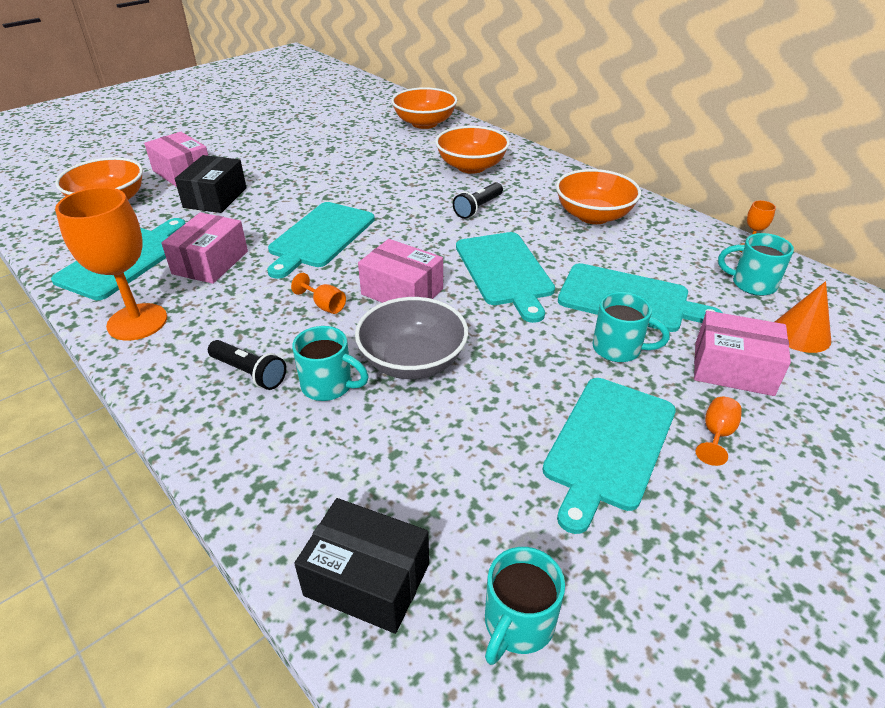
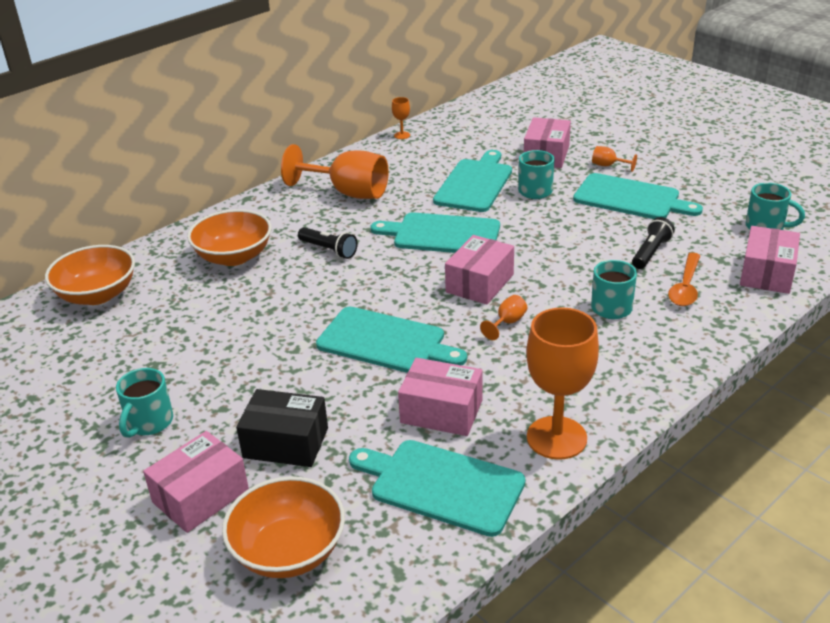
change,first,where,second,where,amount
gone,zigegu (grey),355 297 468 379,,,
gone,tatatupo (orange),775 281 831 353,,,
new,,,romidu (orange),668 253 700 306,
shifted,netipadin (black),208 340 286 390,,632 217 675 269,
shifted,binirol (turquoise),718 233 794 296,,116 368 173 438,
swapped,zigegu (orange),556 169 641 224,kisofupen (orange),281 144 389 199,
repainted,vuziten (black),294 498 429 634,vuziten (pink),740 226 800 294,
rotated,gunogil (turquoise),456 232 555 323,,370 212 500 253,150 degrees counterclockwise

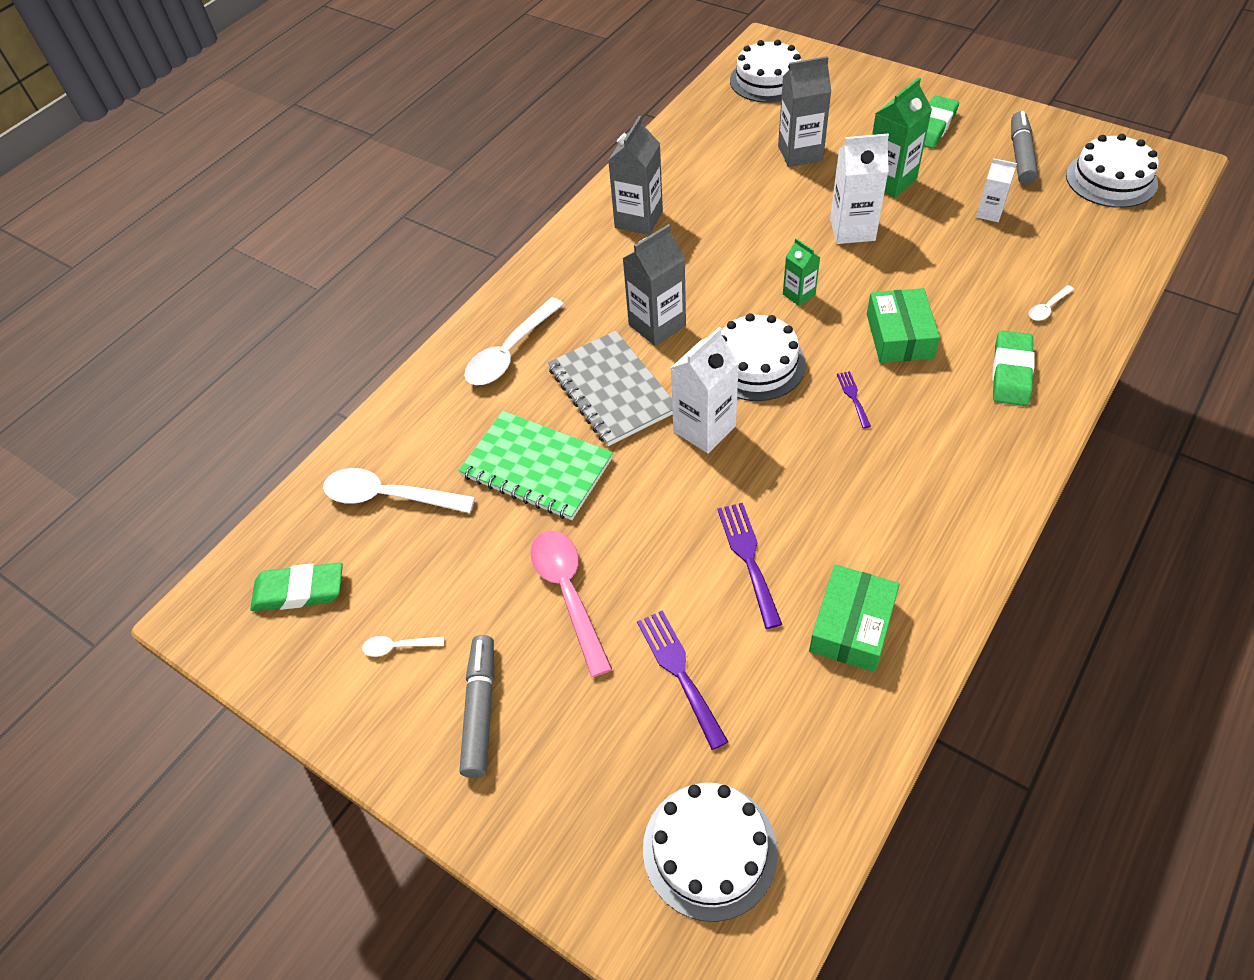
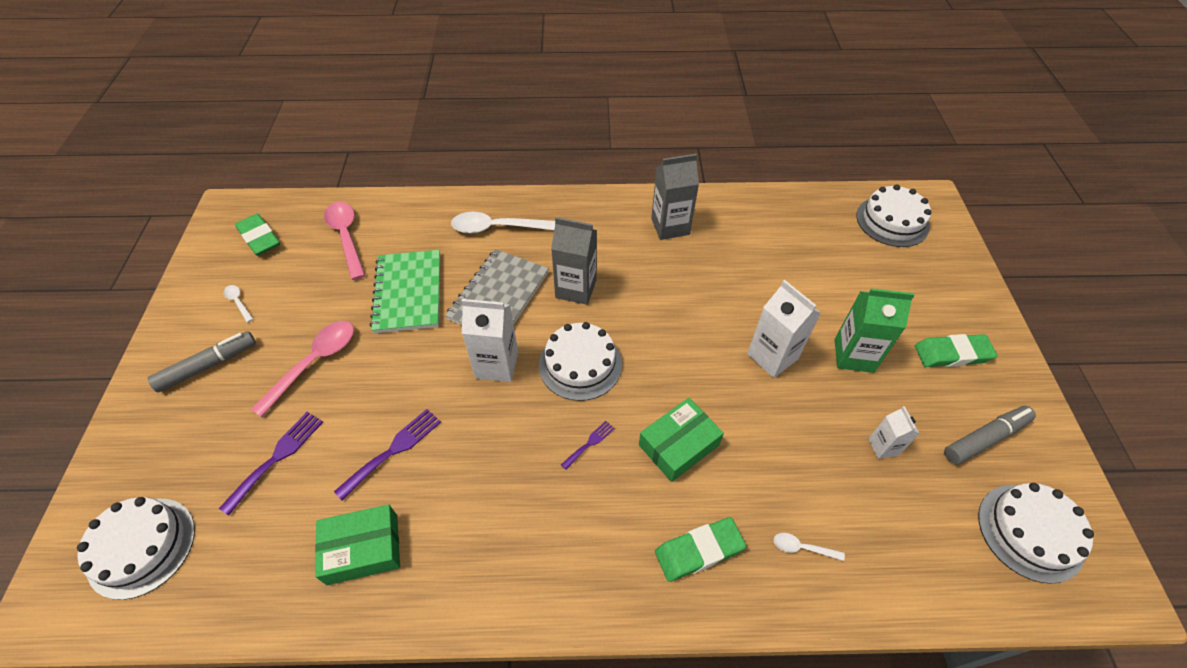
change,first,where,second,where,amount
gone,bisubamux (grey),778 56 831 167,,,
gone,bisubamux (green),783 238 821 306,,,
repainted,romidu (white),323 468 475 513,romidu (pink),324 202 365 280,

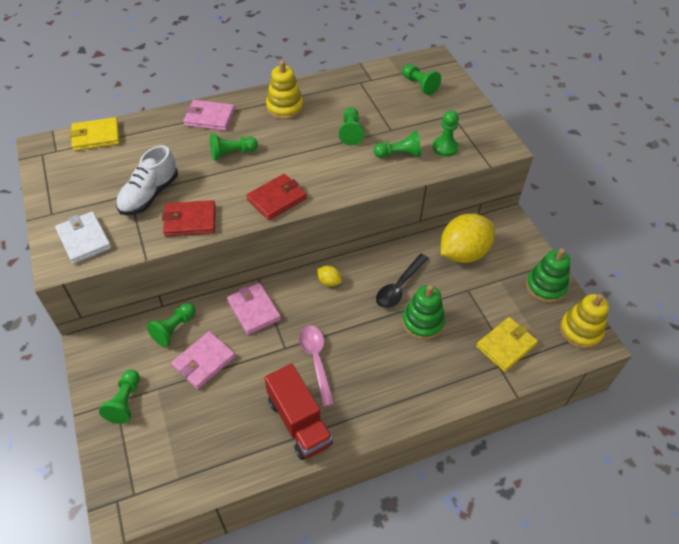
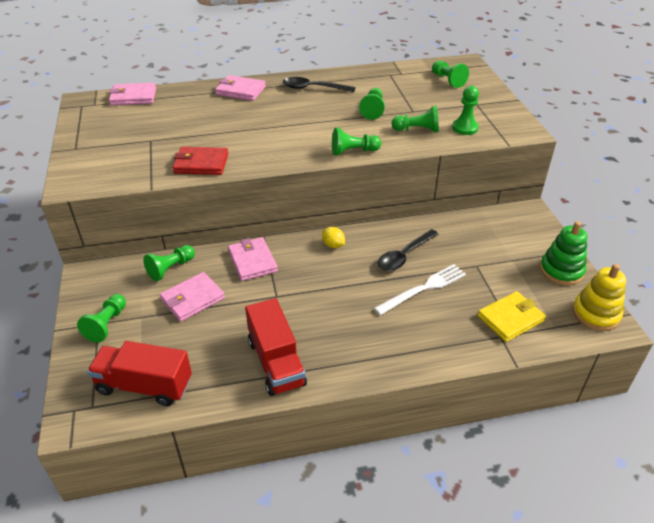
change,first,where,second,where,amount
gone,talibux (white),55 212 112 264,,,
gone,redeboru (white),116 145 178 215,,,
gone,talibux (red),246 174 307 220,,,
gone,romidu (pink),299 326 334 407,,,
gone,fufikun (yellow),441 214 495 263,,,
new,,,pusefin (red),87 341 192 406,
shifted,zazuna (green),210 134 258 161,,332 128 381 155,
swapped,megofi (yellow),266 61 303 120,romidu (black),283 77 356 92,
swapped,megofi (green),402 285 445 340,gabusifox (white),374 264 466 315,
repainted,talibux (yellow),70 117 120 151,talibux (pink),109 83 156 106,

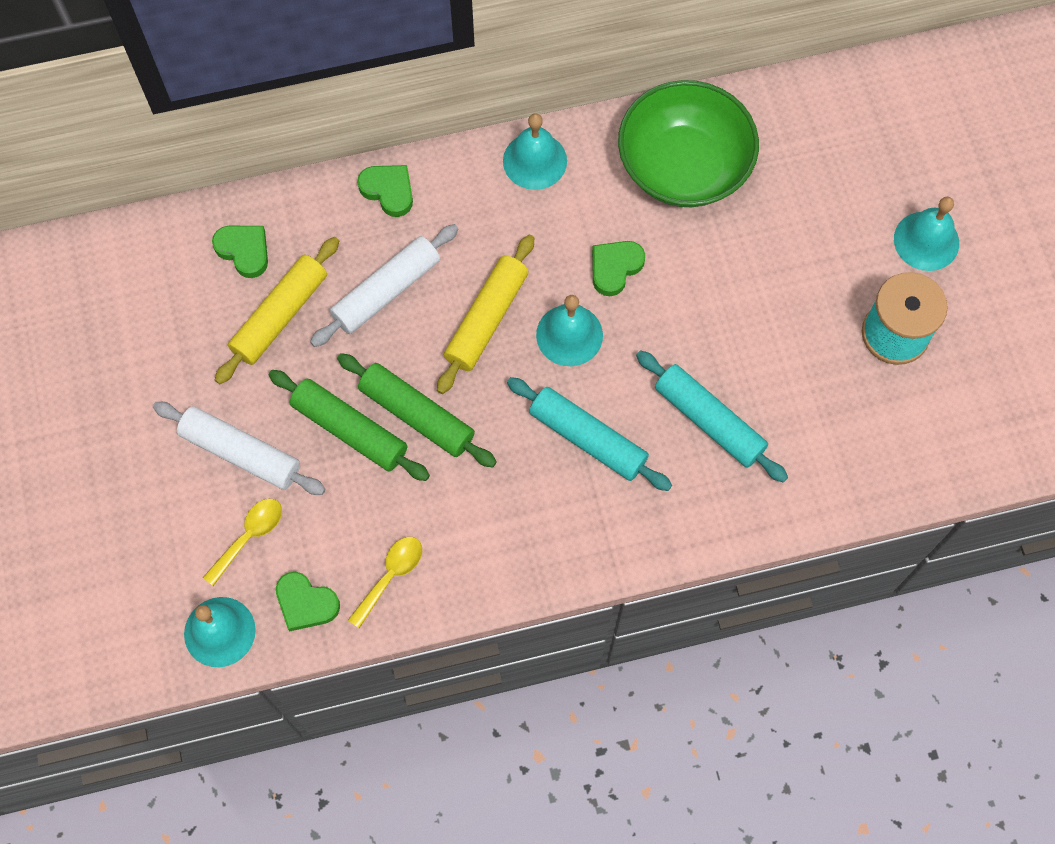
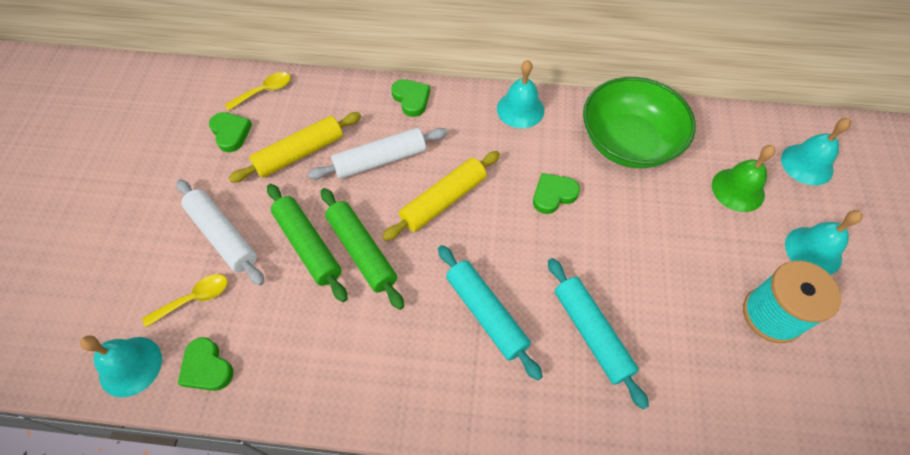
change,first,where,second,where,amount
new,,,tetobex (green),712 145 775 212,
shifted,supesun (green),212 226 268 278,,209 112 252 152,
shifted,romidu (yellow),348 537 422 628,,225 72 291 111,
shifted,tetobex (turquoise),536 295 603 366,,781 118 851 185,

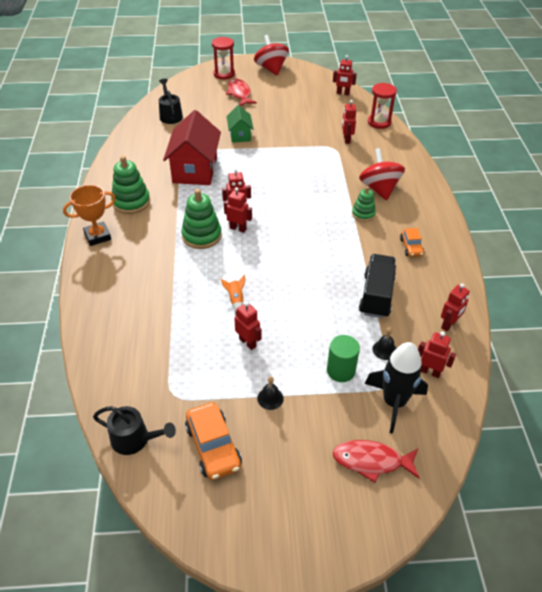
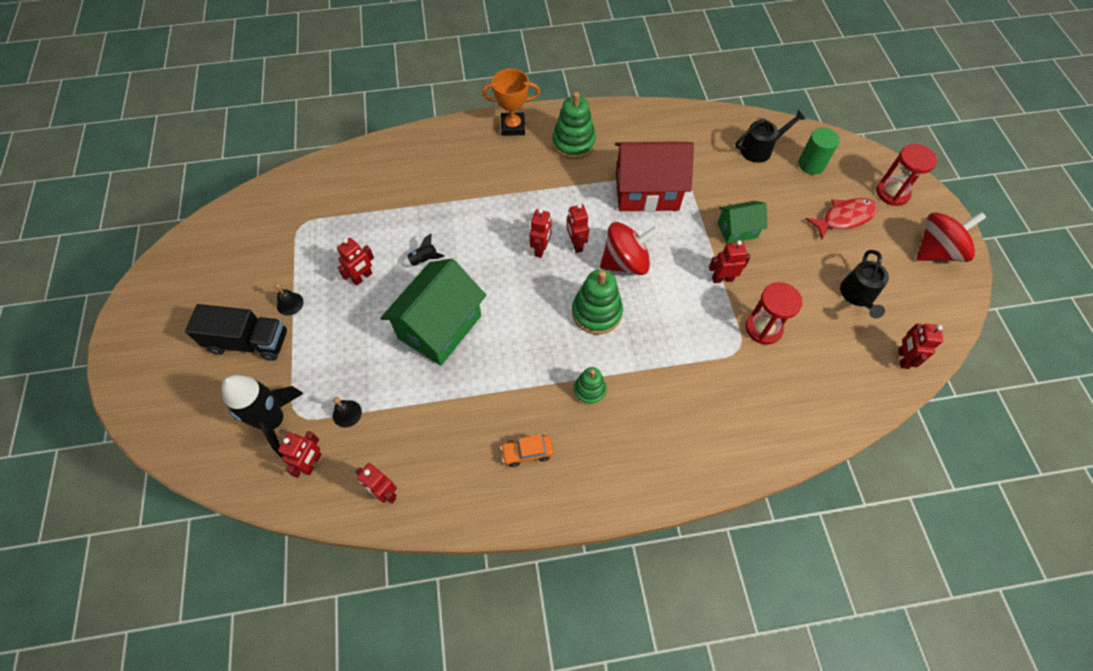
change,first,where,second,where,amount
gone,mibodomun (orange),185 402 242 480,,,
gone,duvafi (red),333 440 419 483,,,
new,,,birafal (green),380 258 486 366,
shifted,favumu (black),93 406 176 455,,840 250 889 319,
shifted,megofi (green),181 189 222 249,,572 270 623 334,
shifted,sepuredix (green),327 335 360 382,,798 128 840 175,
shifted,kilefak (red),342 100 356 144,,709 240 750 283,
shifted,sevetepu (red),359 148 405 201,,600 222 660 275,
shifted,pusefin (black),359 254 396 318,,185 304 287 361,
shifted,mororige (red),368 83 397 129,,745 282 803 344,
repainted,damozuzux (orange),221 275 245 311,damozuzux (black),401 233 445 266,
rotated,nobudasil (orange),63 185 116 246,,482 69 540 136,60 degrees counterclockwise

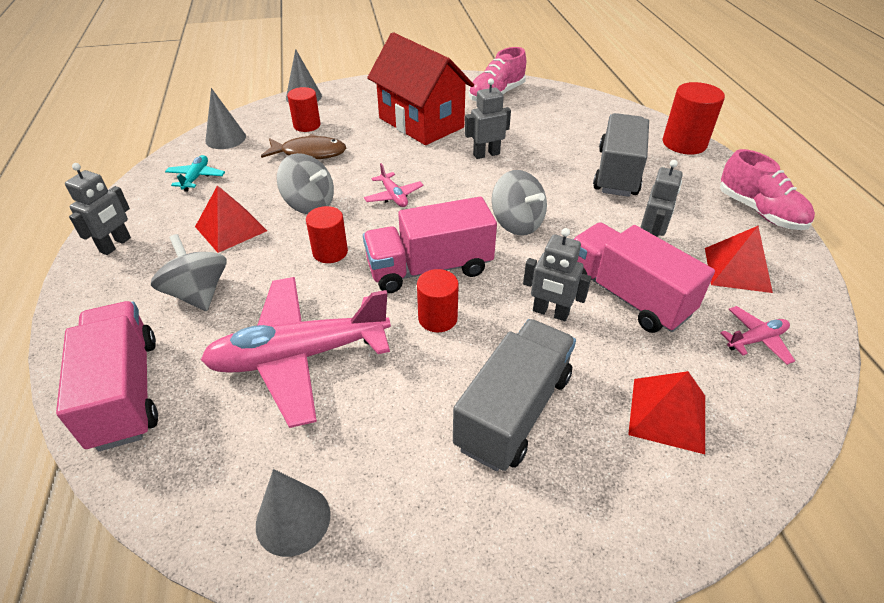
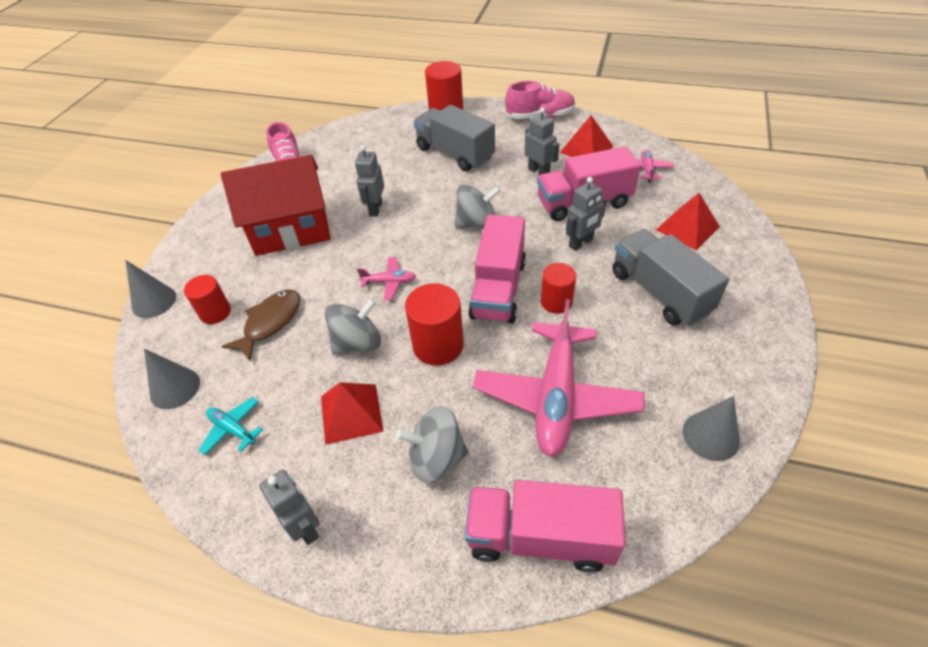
change,first,where,second,where,amount
scaled,sepuredix (red),306 206 348 263,,405 283 464 365,x1.53

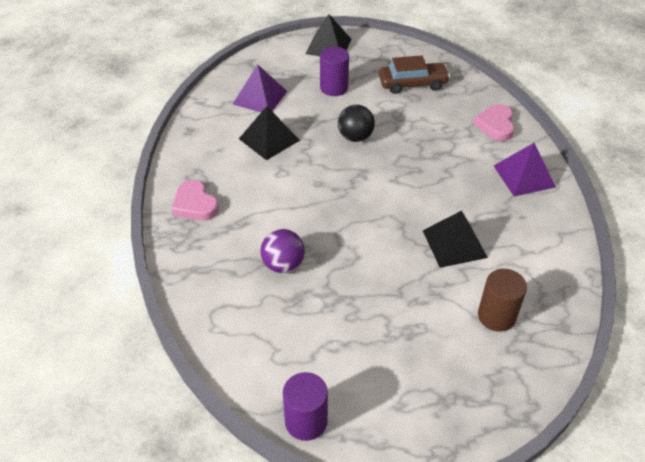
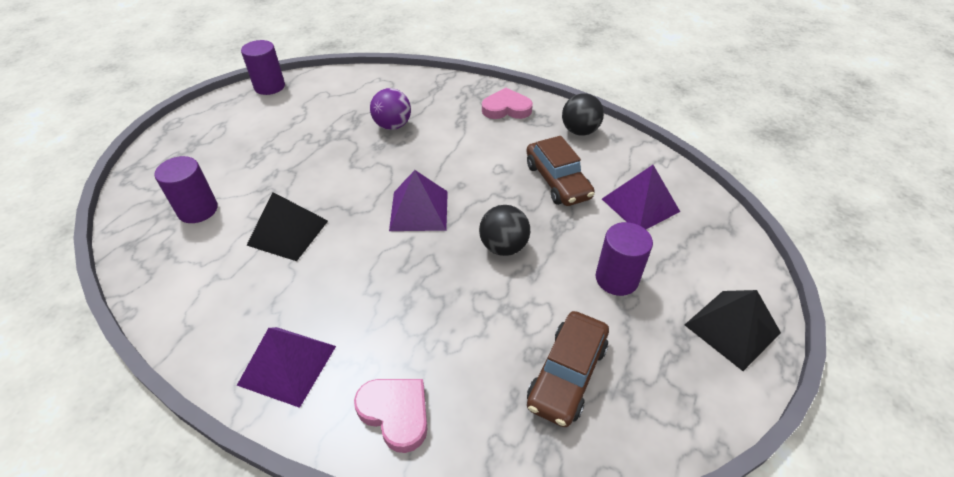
change,first,where,second,where,amount
new,,,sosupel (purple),389 170 448 231,
new,,,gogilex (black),562 93 604 136,
swapped,sosupel (black),239 106 300 160,mibodomun (brown),526 136 595 206,
repainted,sepuredix (brown),478 269 527 332,sepuredix (purple),154 156 218 223,

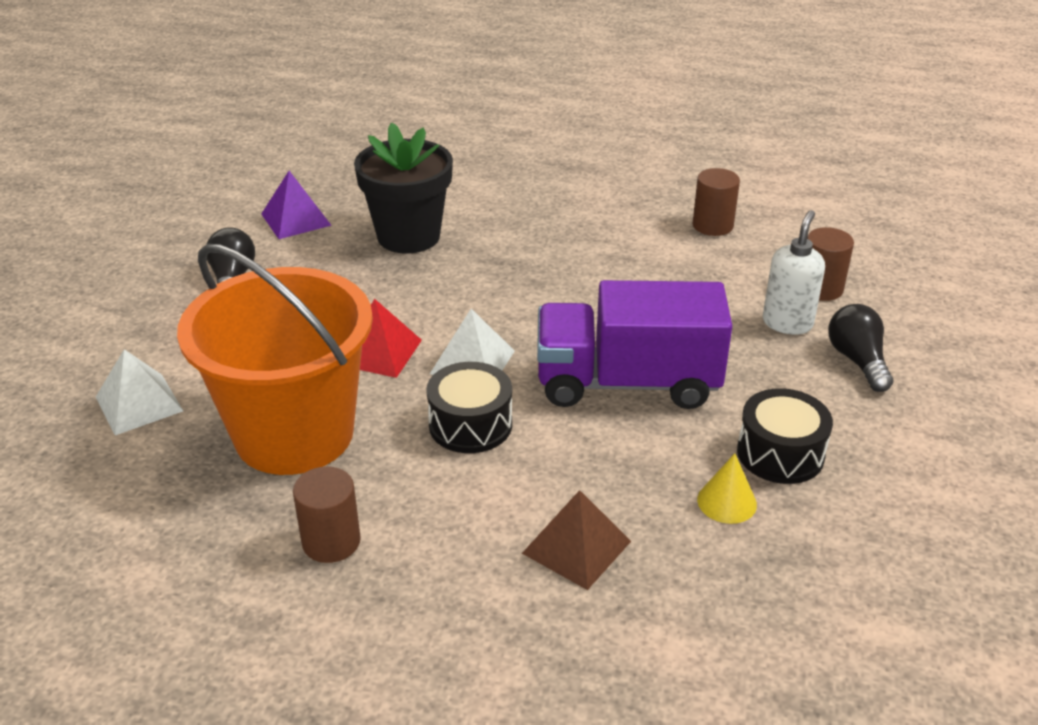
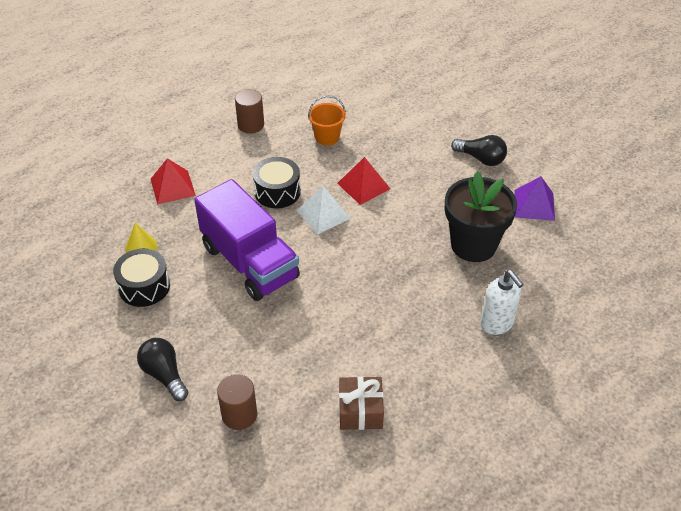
change,first,where,second,where,amount
gone,sosupel (white),96 349 183 435,,,
shifted,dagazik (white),763 210 825 335,,481 270 524 335,
swapped,sepuredix (brown),692 168 740 236,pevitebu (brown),339 376 384 430,
repainted,sosupel (brown),522 490 631 590,sosupel (red),151 158 196 205,
rotated,pusefin (purple),537 280 732 409,,194 179 300 301,105 degrees clockwise
rotated,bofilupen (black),828 304 893 392,,137 338 189 401,150 degrees counterclockwise
scaled,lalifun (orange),177 244 373 475,,308 95 346 146,x0.40

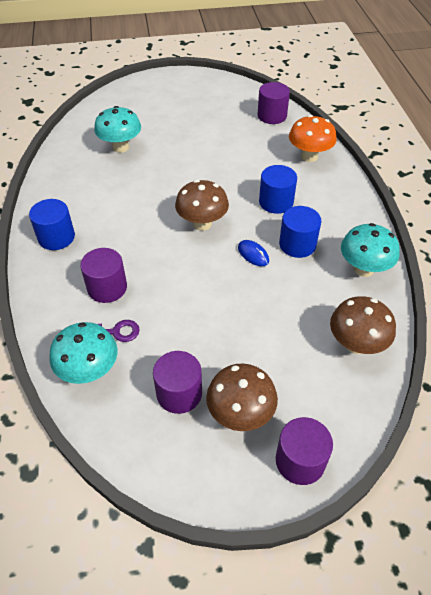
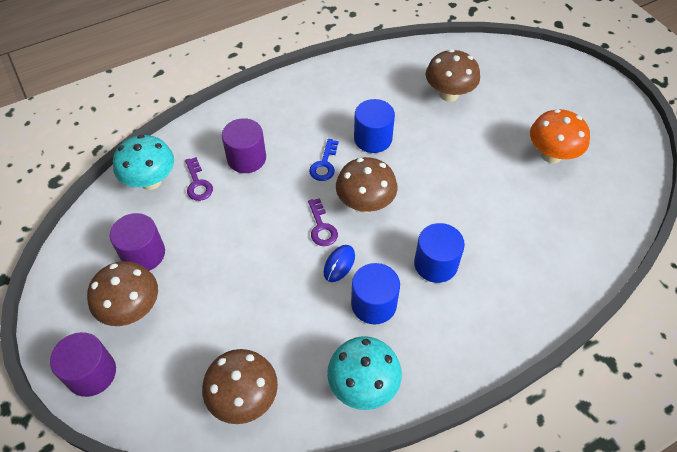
change,first,where,second,where,amount
gone,sepuredix (purple),258 82 290 124,,,
new,,,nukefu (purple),308 198 338 246,
new,,,nukefu (blue),309 139 339 181,
shifted,sepuredix (blue),29 199 75 250,,354 99 395 153,
shifted,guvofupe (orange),289 115 337 162,,530 109 590 163,
repainted,guvofupe (turquoise),94 106 141 153,guvofupe (brown),426 49 480 102,

